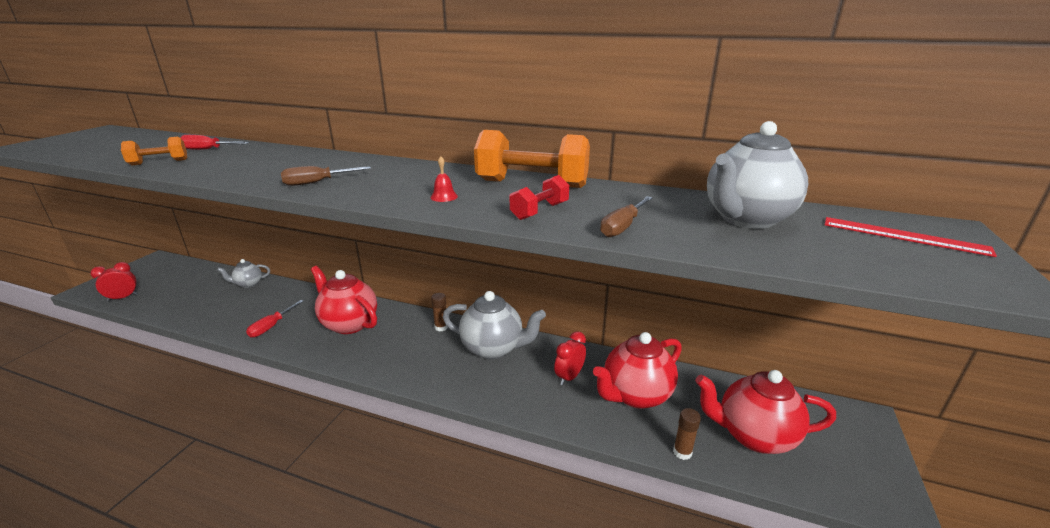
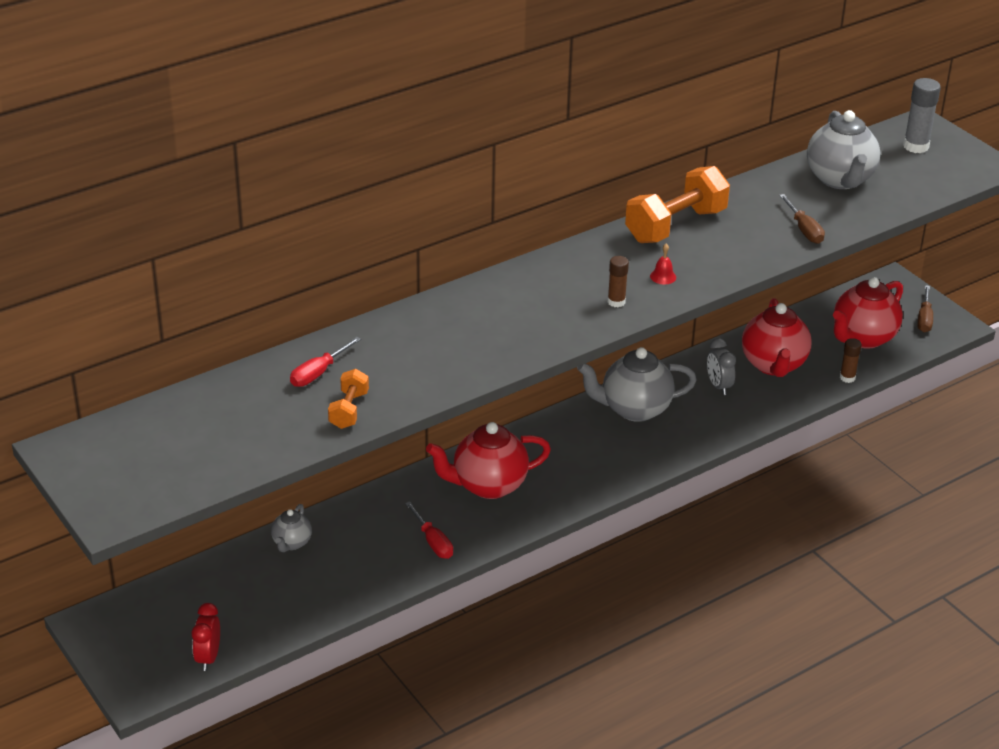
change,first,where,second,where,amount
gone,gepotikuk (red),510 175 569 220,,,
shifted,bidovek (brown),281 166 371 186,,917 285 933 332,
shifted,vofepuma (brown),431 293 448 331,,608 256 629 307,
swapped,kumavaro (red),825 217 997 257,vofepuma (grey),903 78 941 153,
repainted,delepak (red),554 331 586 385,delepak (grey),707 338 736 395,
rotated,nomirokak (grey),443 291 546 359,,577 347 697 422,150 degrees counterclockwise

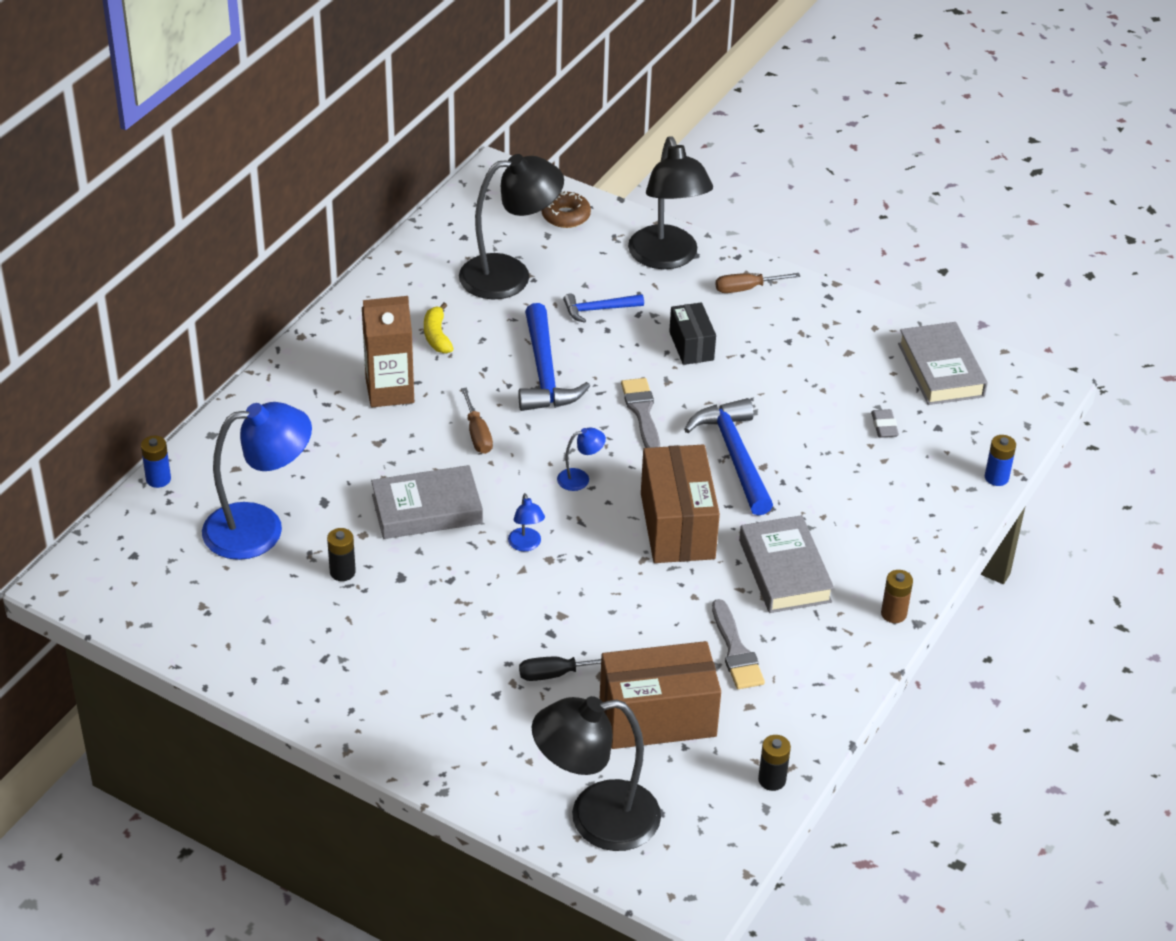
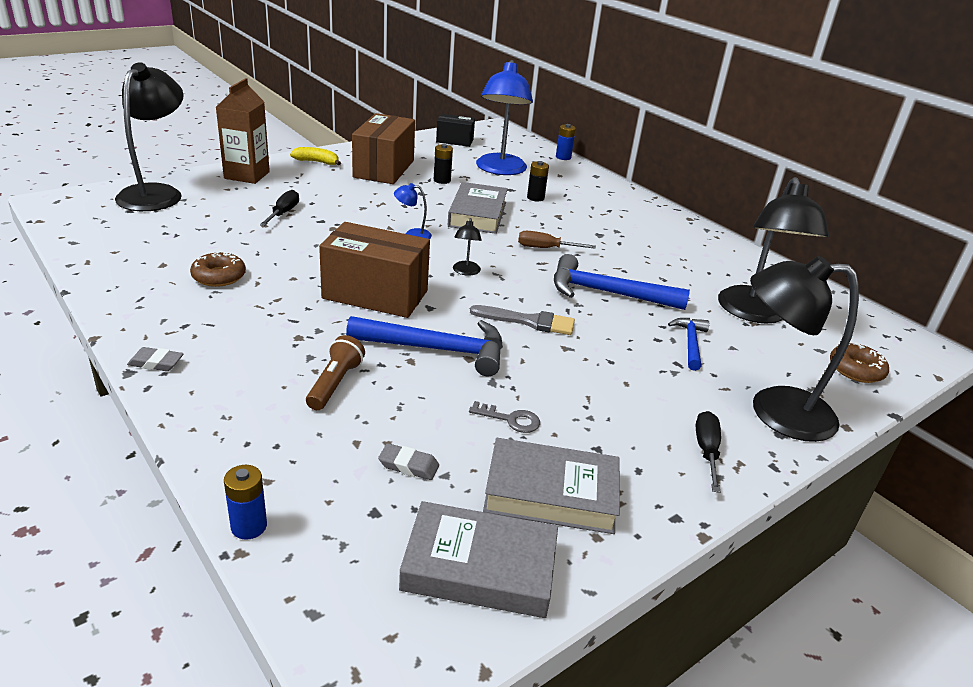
change,first,where,second,where,amount
new,,,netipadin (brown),306 335 365 410,
new,,,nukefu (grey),469 401 540 433,
shifted,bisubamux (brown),362 296 414 407,,216 78 270 184,
shifted,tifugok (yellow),424 303 454 354,,290 147 341 166,
shifted,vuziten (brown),600 641 721 749,,352 113 415 184,
shifted,vuziten (black),669 302 716 365,,436 114 475 147,
shifted,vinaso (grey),739 515 834 613,,483 438 620 534,
shifted,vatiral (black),758 735 791 791,,527 161 549 201,
swapped,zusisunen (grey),712 599 765 689,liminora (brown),190 251 246 287,
swapped,vatiral (brown),881 570 913 623,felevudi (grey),127 347 184 371,
repainted,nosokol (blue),557 428 606 491,nosokol (black),453 218 482 276,
repainted,bidovek (brown),715 273 801 293,bidovek (black),696 411 721 493,

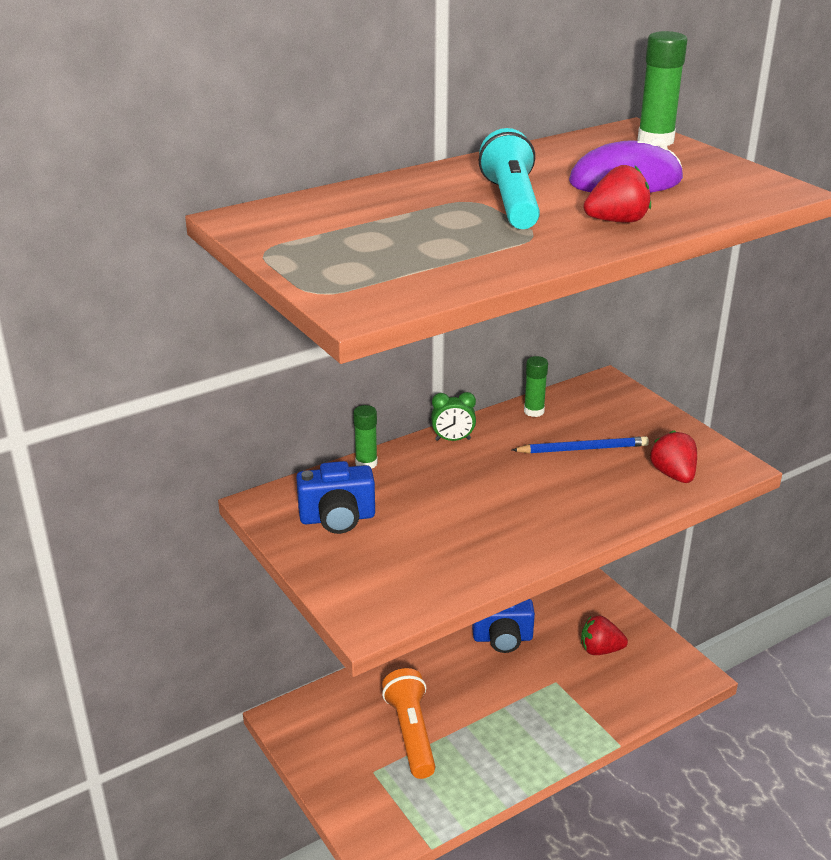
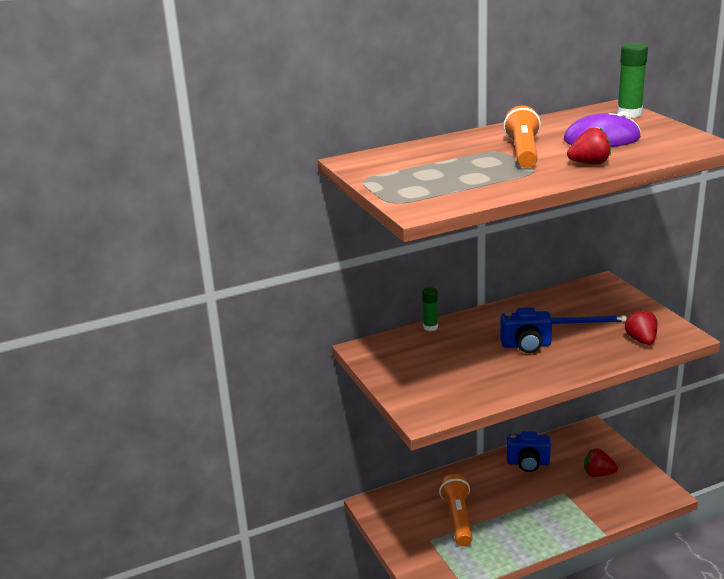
change,first,where,second,where,amount
gone,delepak (green),431 392 476 441,,,
gone,vofepuma (green),524 356 548 417,,,
shifted,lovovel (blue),296 461 375 534,,500 307 552 353,
repainted,netipadin (turquoise),479 128 540 229,netipadin (orange),503 105 541 168,

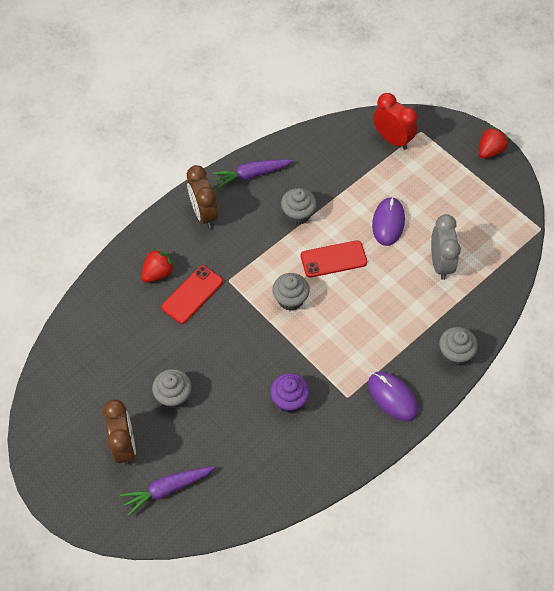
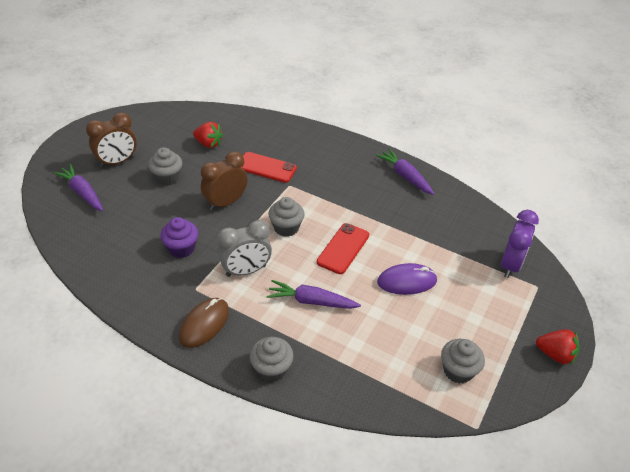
change,first,where,second,where,amount
new,,,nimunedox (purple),266 280 361 309,
shifted,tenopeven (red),141 248 175 283,,193 122 223 148,
shifted,delepak (brown),187 165 218 228,,201 151 248 211,
shifted,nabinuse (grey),281 188 316 225,,441 339 485 384,
shifted,delepak (grey),431 214 461 280,,217 220 272 277,
repainted,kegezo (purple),368 371 418 421,kegezo (brown),179 298 229 348,
repainted,delepak (red),373 93 418 150,delepak (purple),501 210 539 278,
rotated,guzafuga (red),301 240 367 278,,317 223 369 274,60 degrees clockwise

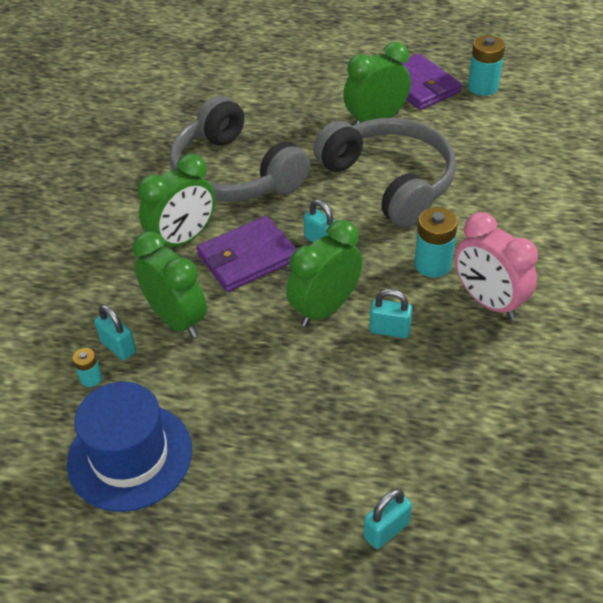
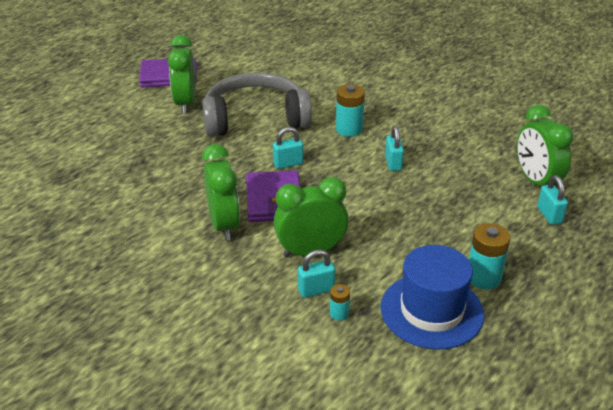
change,first,where,second,where,amount
gone,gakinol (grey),170 96 310 201,,,
gone,delepak (pink),455 212 538 320,,,
shifted,delepak (green),286 220 363 327,,517 105 574 186,
shifted,vatiral (turquoise),468 35 505 96,,469 223 510 289,
rotated,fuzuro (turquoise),369 289 412 338,,385 125 404 171,45 degrees counterclockwise

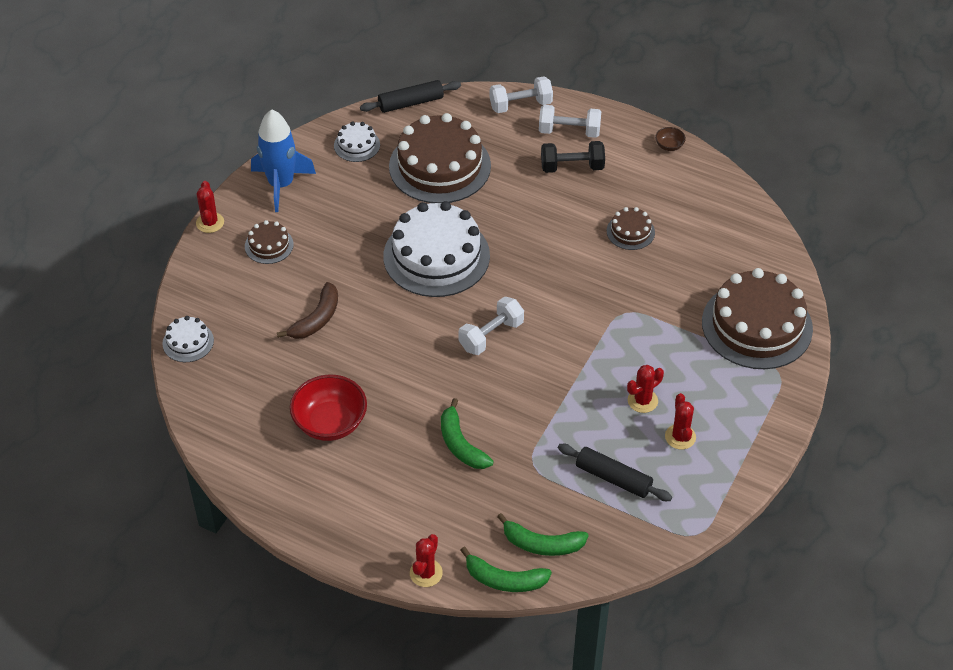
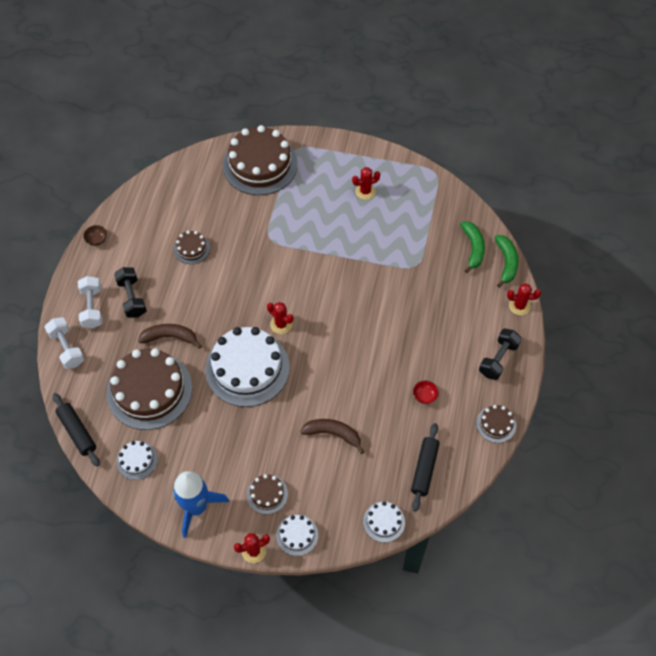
change,first,where,second,where,amount
gone,tifugok (green),441 398 494 469,,,
gone,gepotikuk (white),458 297 524 355,,,
new,,,tifugok (brown),138 324 202 349,
new,,,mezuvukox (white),276 515 318 556,
new,,,mezuvukox (brown),476 405 516 443,
new,,,gepotikuk (black),479 329 522 380,
shifted,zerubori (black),558 444 672 501,,411 423 440 512,
shifted,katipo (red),627 365 664 413,,267 302 293 334,
scaled,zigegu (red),290 374 367 441,,413 381 439 404,x0.45

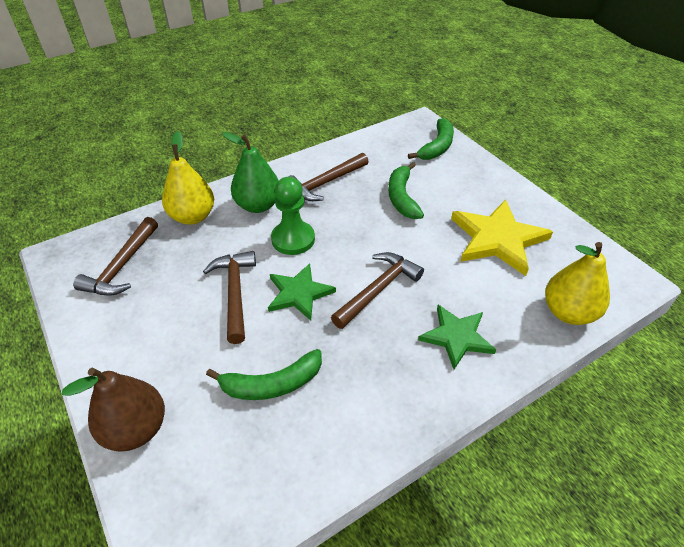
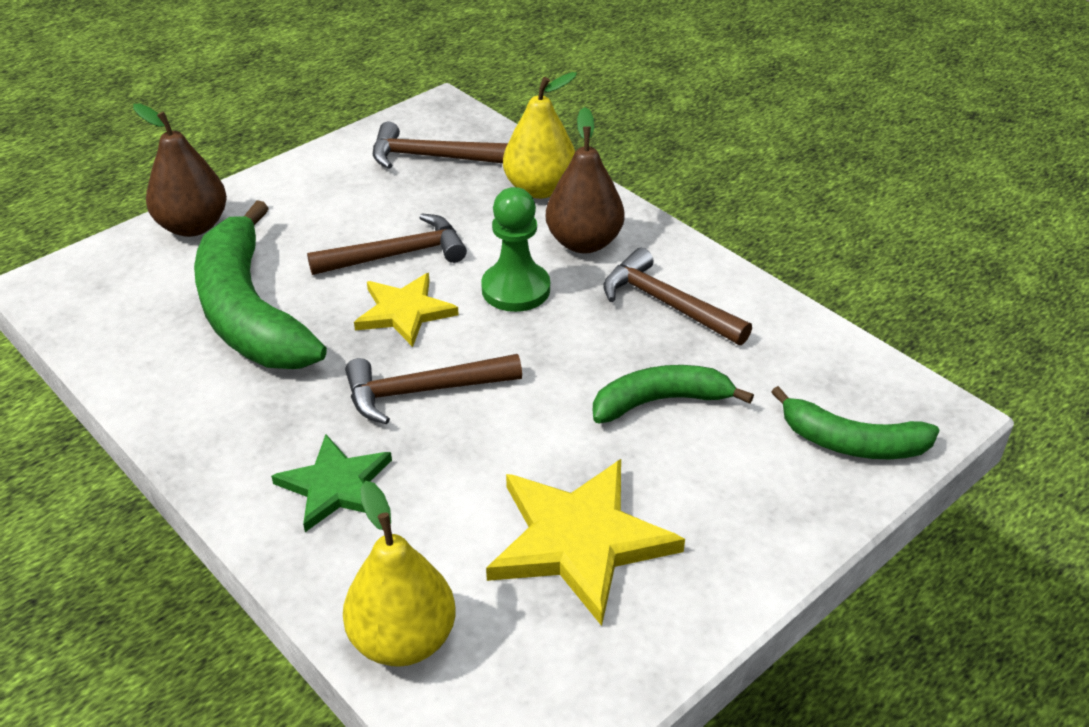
change,first,where,second,where,amount
repainted,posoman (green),222 132 279 213,posoman (brown),546 107 624 254,
repainted,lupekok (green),268 263 336 321,lupekok (yellow),354 273 459 347,
rotated,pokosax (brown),331 252 424 329,,345 354 522 424,135 degrees clockwise
scaled,tifugok (green),206 349 322 400,,194 200 327 369,x1.77

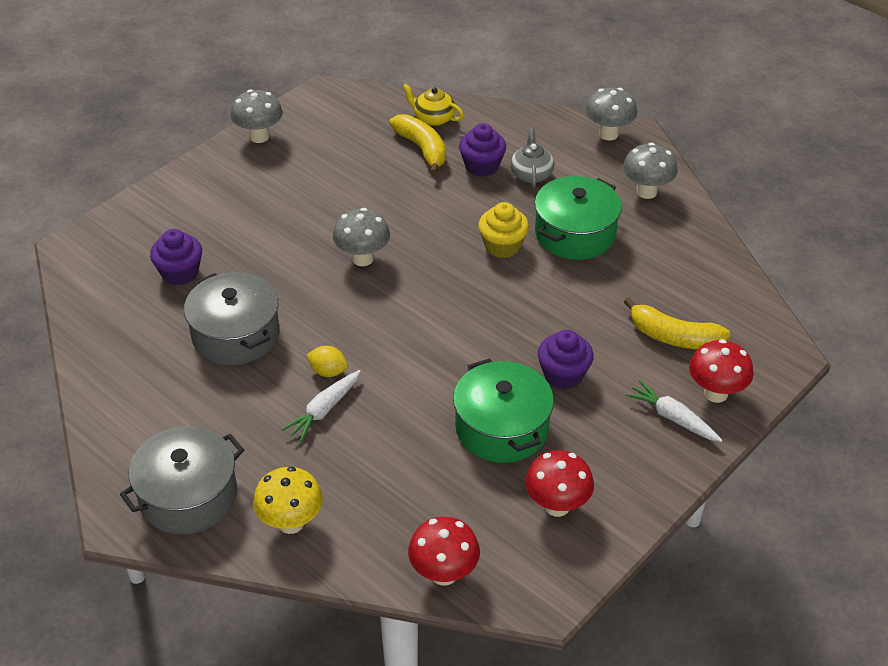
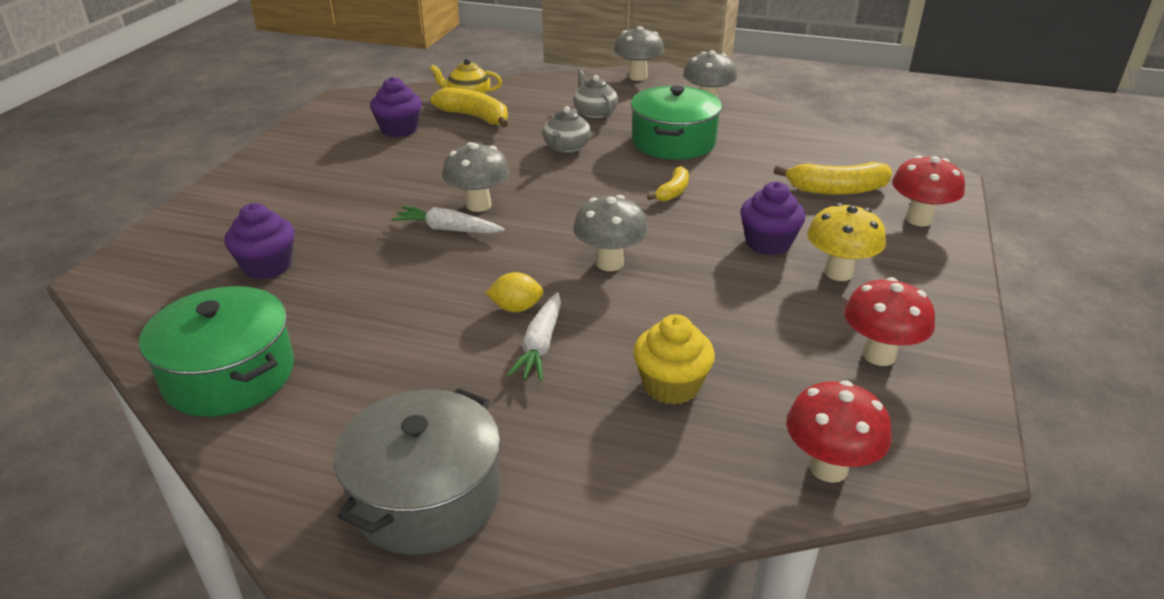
change,first,where,second,where,amount
gone,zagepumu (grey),184 272 279 365,,,
new,,,nomirokak (grey),543 106 591 153,
new,,,tifugok (yellow),647 166 689 202,
shifted,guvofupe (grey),231 89 283 143,,573 195 648 271,
shifted,guvofupe (yellow),253 467 323 534,,807 203 886 281,
shifted,zagepumu (green),453 358 554 463,,139 286 294 417,
shifted,nabinuse (purple),459 123 506 177,,370 77 422 137,
shifted,nabinuse (yellow),478 202 529 258,,634 314 715 405,
shifted,nimunedox (white),626 380 723 442,,391 206 504 233,

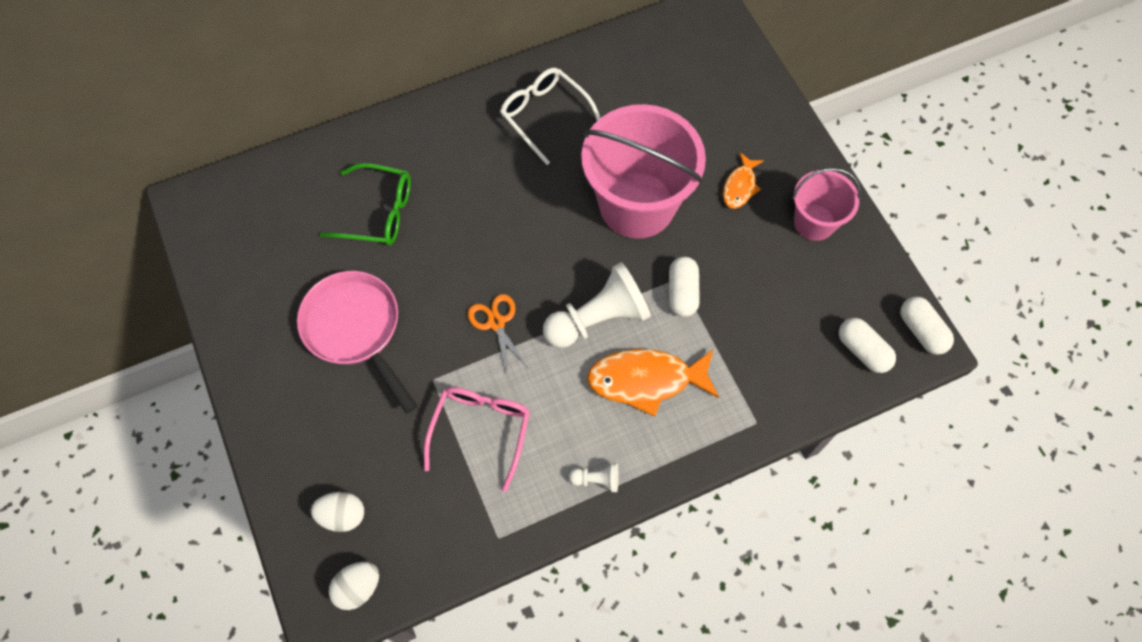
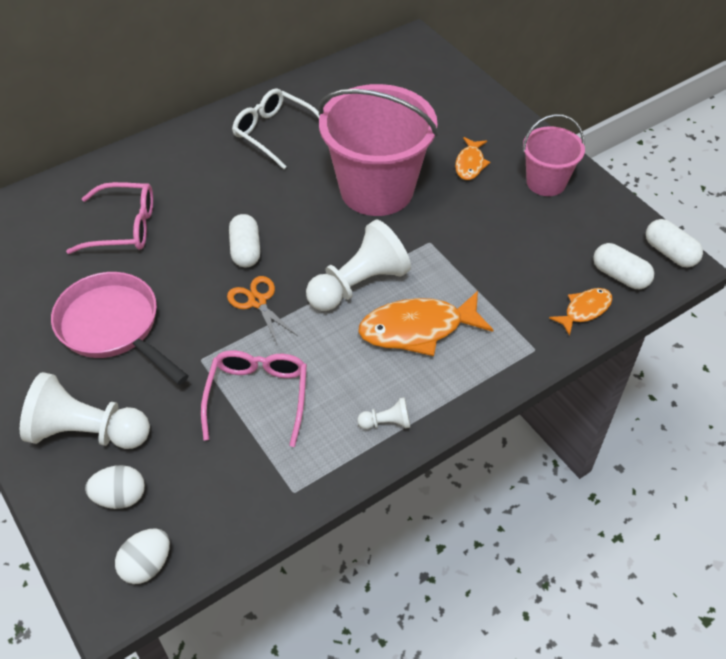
change,first,where,second,where,amount
new,,,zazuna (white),20 372 150 449,
new,,,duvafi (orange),549 288 613 336,
shifted,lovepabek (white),669 257 700 317,,229 214 260 267,
repainted,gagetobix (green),320 163 411 245,gagetobix (pink),66 182 153 254,

